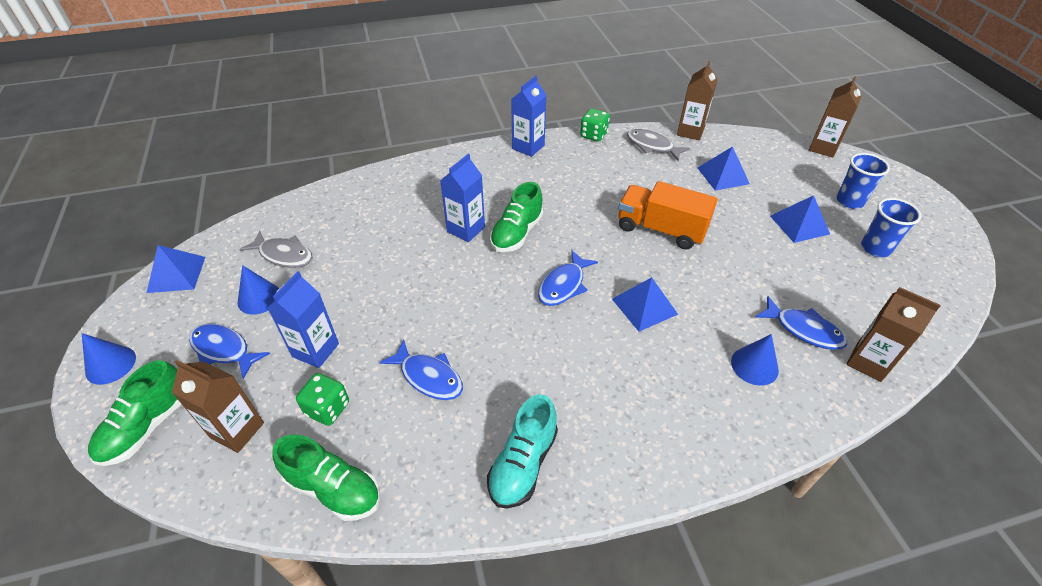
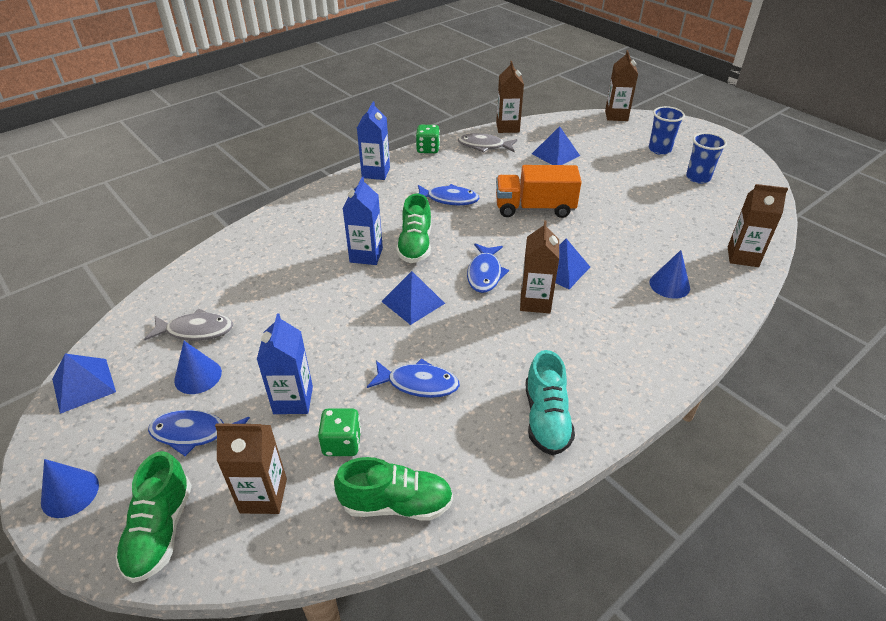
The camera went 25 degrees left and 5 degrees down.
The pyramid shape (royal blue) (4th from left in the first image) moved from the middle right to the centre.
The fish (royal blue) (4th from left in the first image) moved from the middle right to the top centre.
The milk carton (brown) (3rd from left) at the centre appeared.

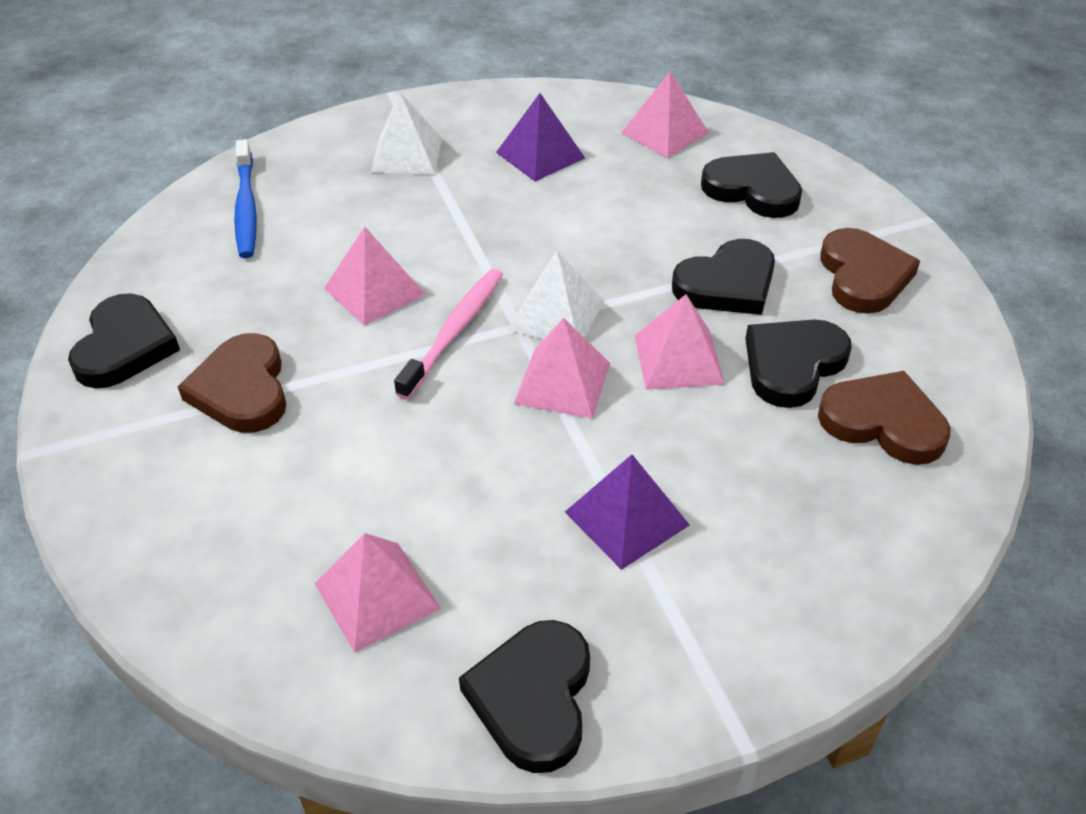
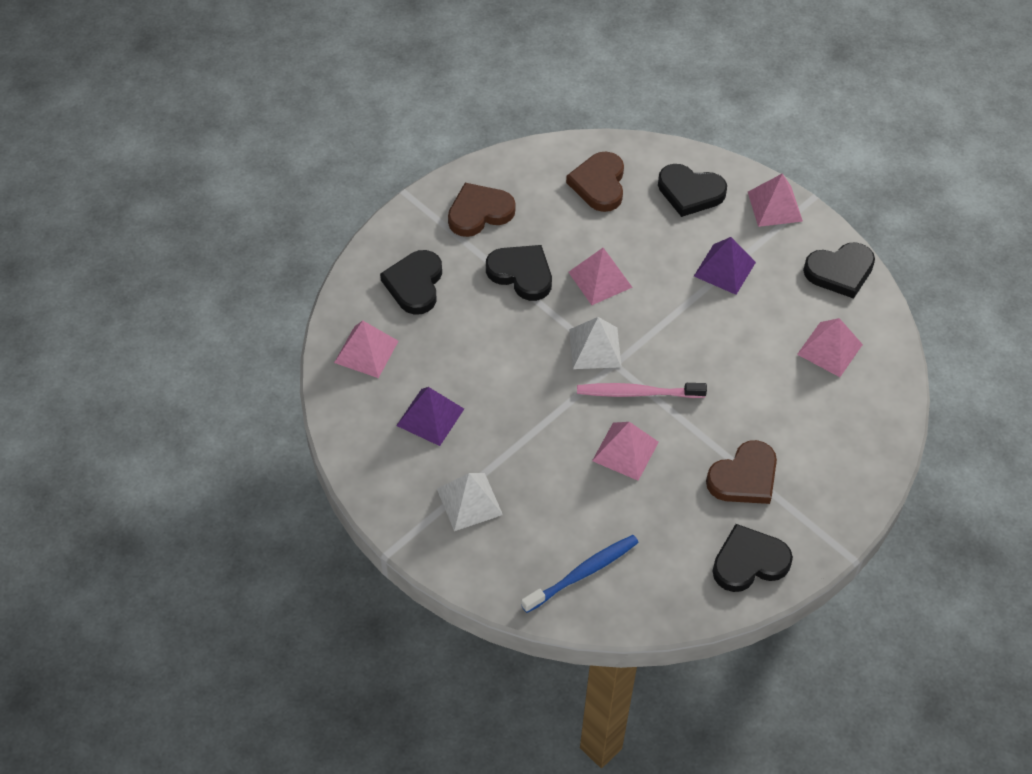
The camera went 115 degrees left and 10 degrees up.
The love heart (black) (5th from left in the first image) moved from the middle right to the top right.
The pyramid shape (rose-pink) (3rd from left in the first image) moved from the centre to the top right.

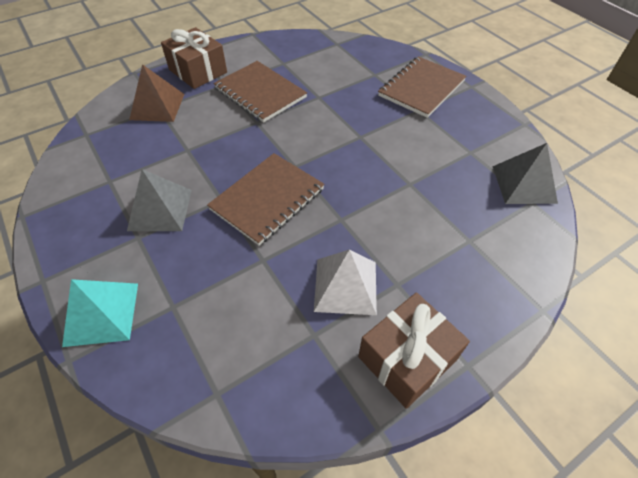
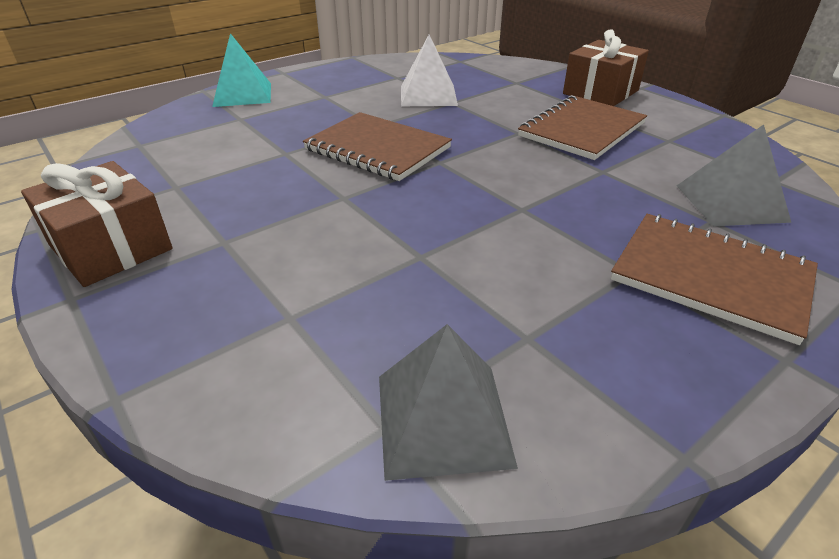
The camera went 85 degrees right and 15 degrees down.
The pyramid shape (snow-white) moved from the centre to the top centre.
The pyramid shape (grey) (1st from left in the first image) moved from the middle left to the top right.
The pyramid shape (brown) at the top left disappeared.

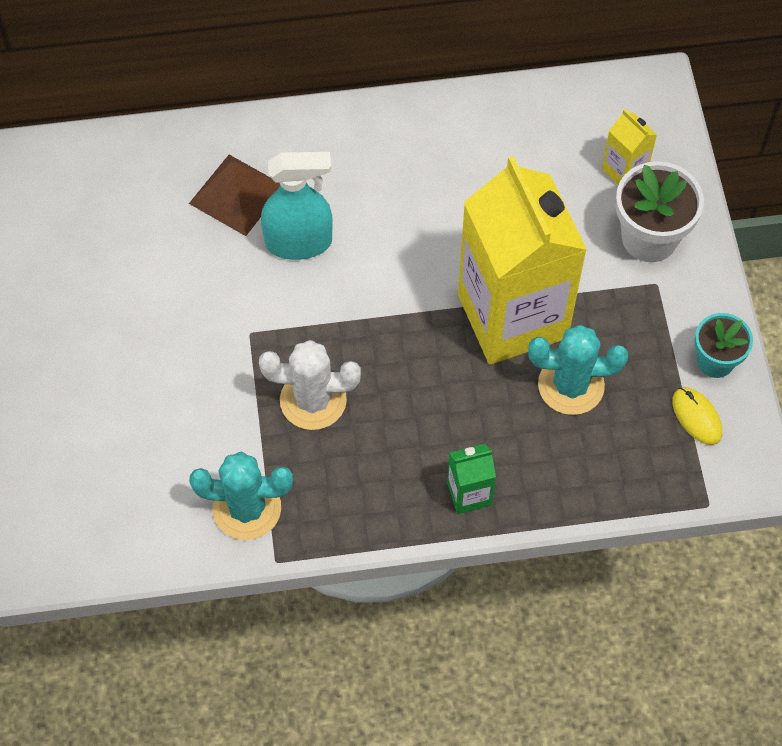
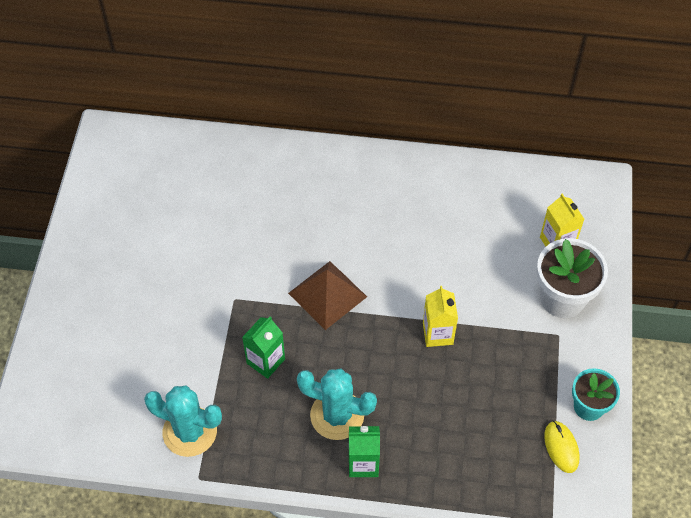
The camera went 15 degrees right and 5 degrees down.
The prickly plant (snow-white) at the centre was replaced by the milk carton (emerald) (1st from left) at the bottom centre.
The pyramid shape (brown) moved from the top left to the centre.
The prickly plant (teal) (2nd from left) moved from the middle right to the bottom centre.
The milk carton (yellow) (1st from left) at the middle right changed to 0.40 times the size.
The sprayer (teal) at the top centre disappeared.

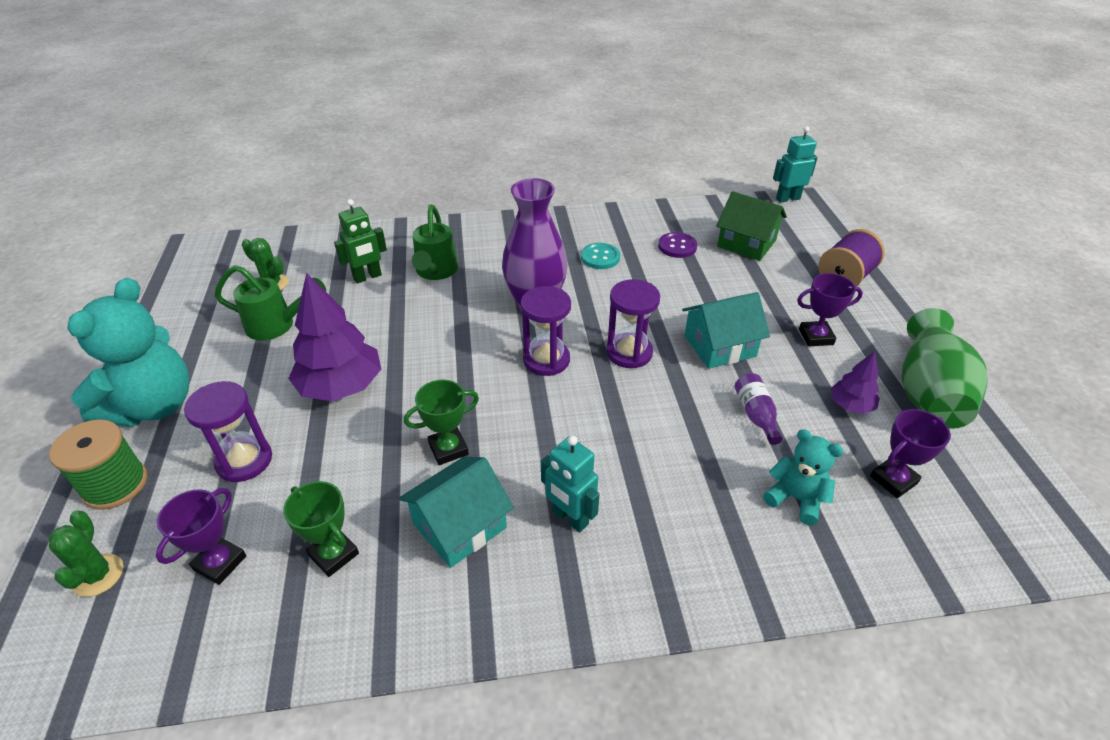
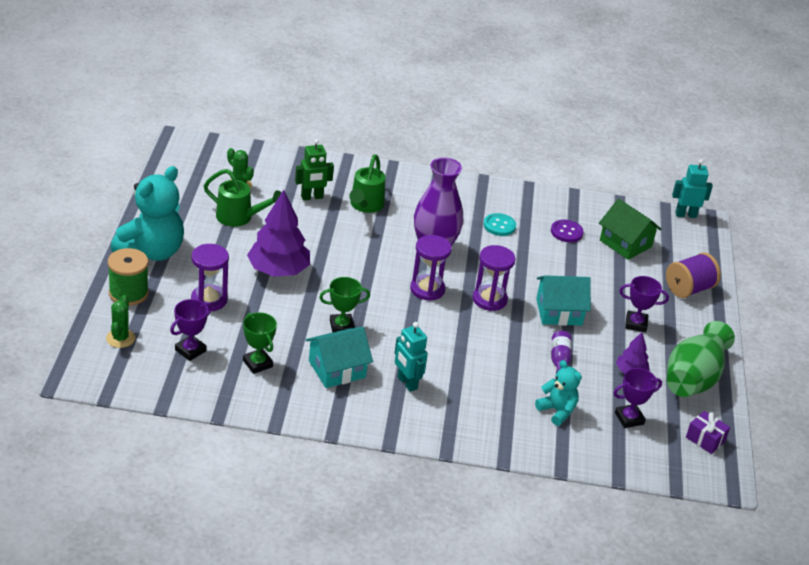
The camera went 10 degrees right and 5 degrees down.
The wrapped gift (violet) at the bottom right appeared.

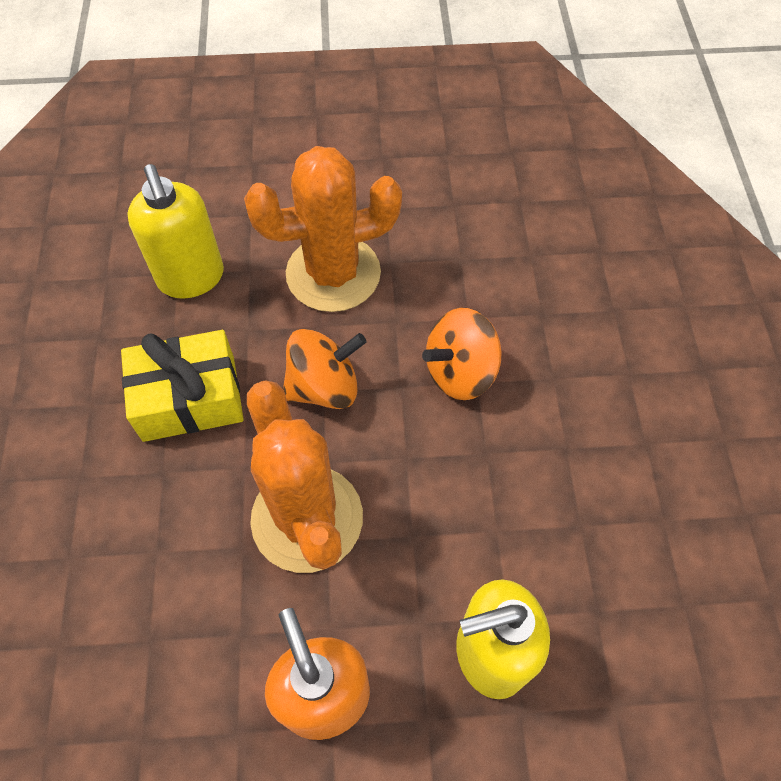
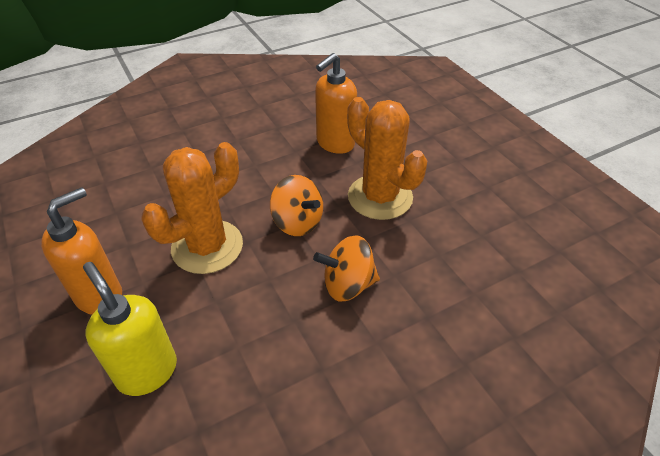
The camera went 65 degrees right and 15 degrees down.
The spinning top (bright orange) (2nd from left) at the centre turned 45 degrees counterclockwise.
The pump bottle (yellow) (1st from left) at the top left became the pump bottle (bright orange) (2nd from left) at the top centre.
The wrapped gift (yellow) at the middle left disappeared.

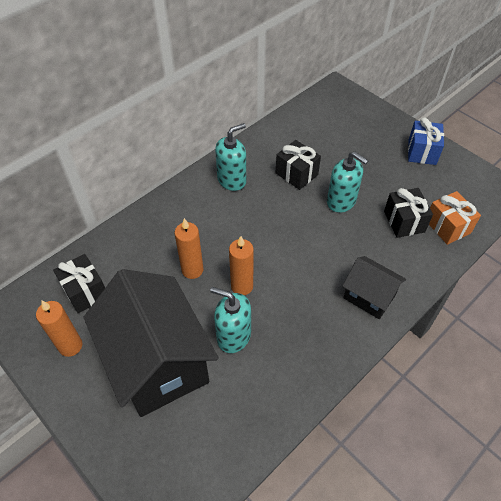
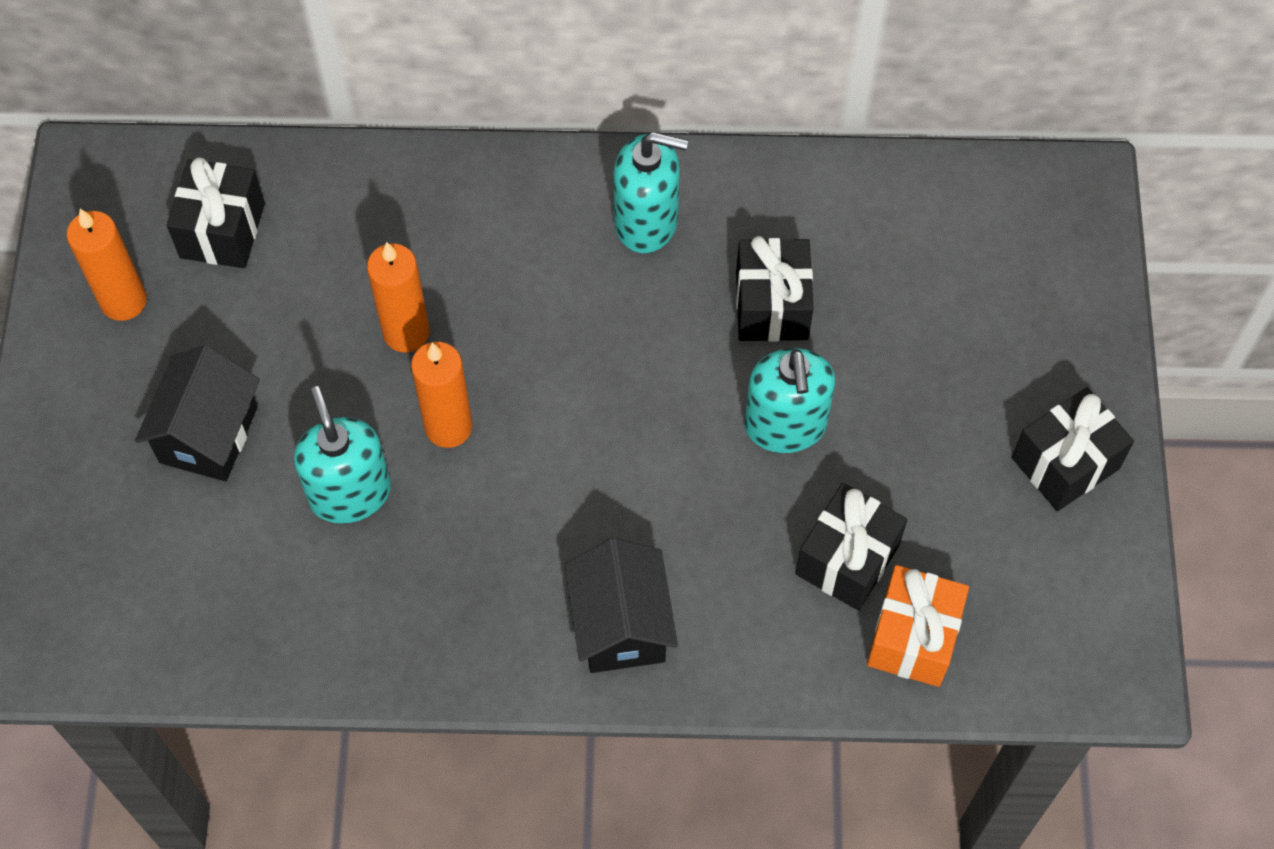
The camera went 45 degrees right and 10 degrees up.
The cottage (black) (1st from left) at the bottom left changed to 0.51 times the size.
The wrapped gift (royal blue) at the top right became the wrapped gift (black) (4th from left) at the middle right.

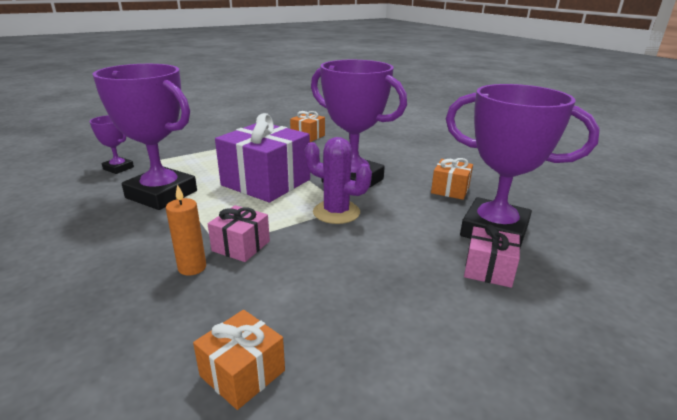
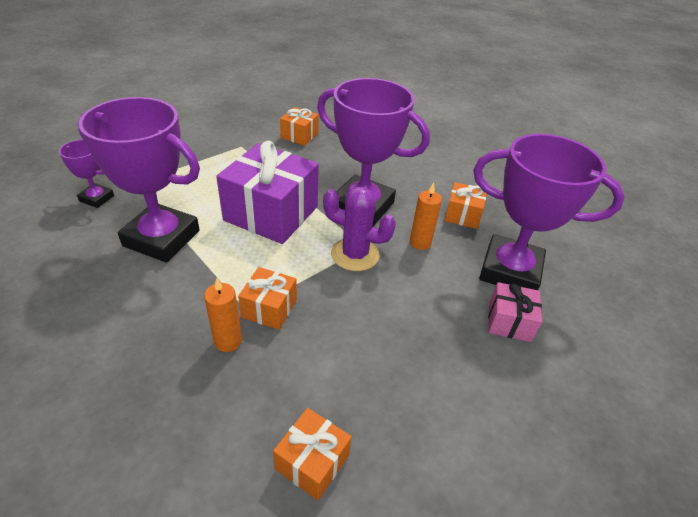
The camera went 10 degrees left and 15 degrees up.
The wrapped gift (rose-pink) (1st from left) at the centre became the wrapped gift (bright orange) (1st from left) at the centre.
The pillar candle (bright orange) (2nd from left) at the centre appeared.

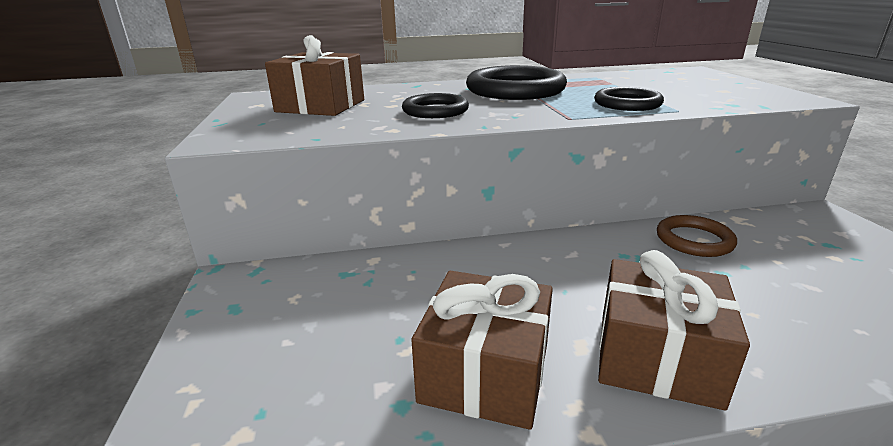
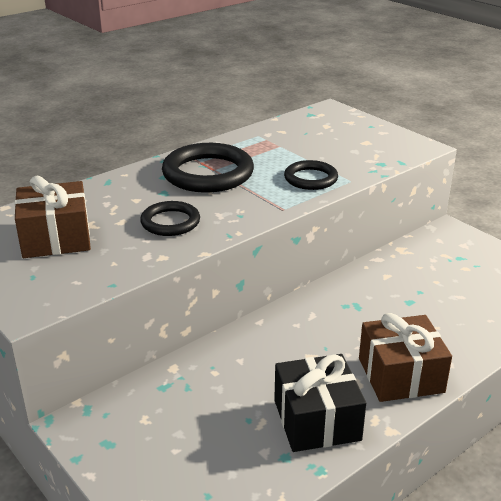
The camera went 30 degrees left and 5 degrees up.
The wrapped gift (brown) (2nd from left) at the bottom centre became the wrapped gift (black) at the bottom centre.
The ring (brown) at the middle right disappeared.

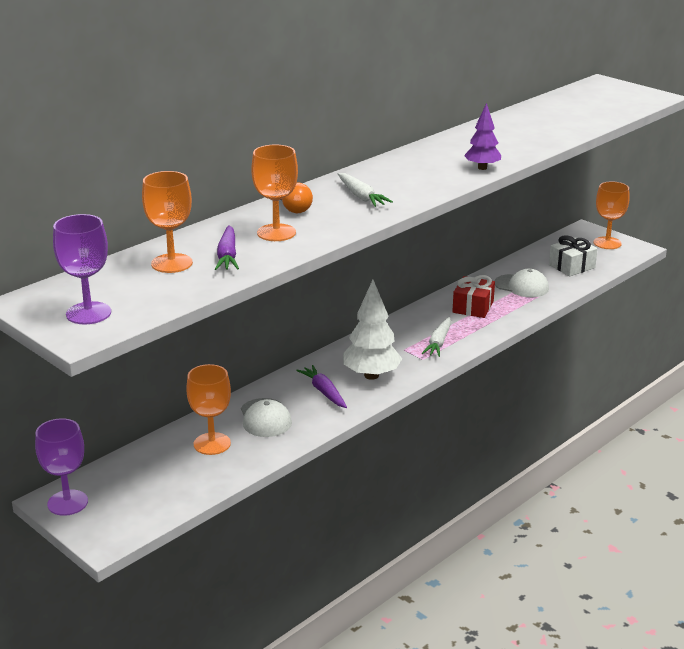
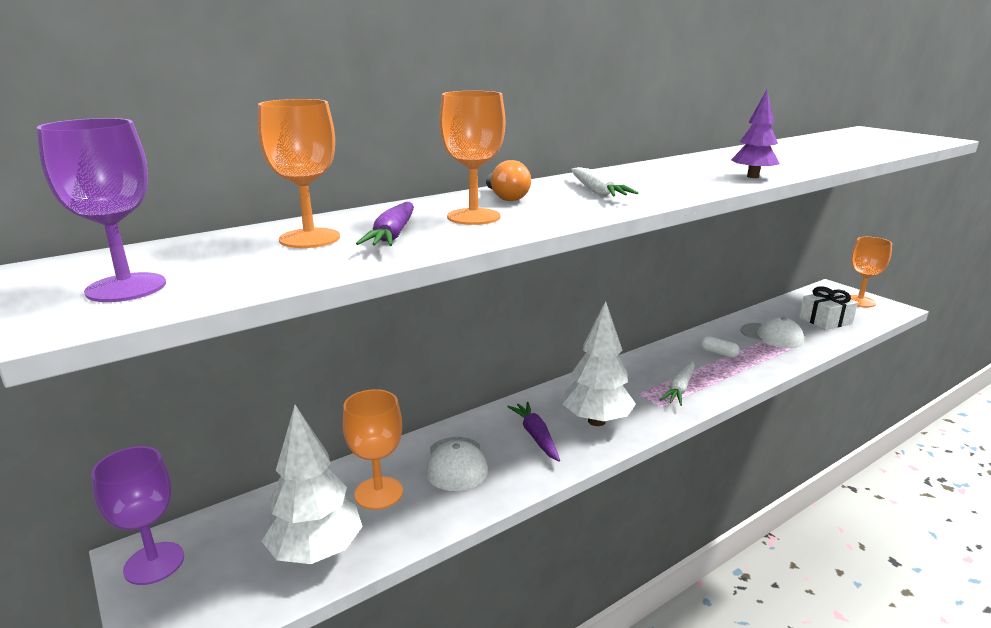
The camera went 10 degrees right and 5 degrees down.
The toy tree (snow-white) (1st from left) at the bottom left appeared.
The wrapped gift (red) at the middle right was replaced by the pill shape (snow-white) at the middle right.

